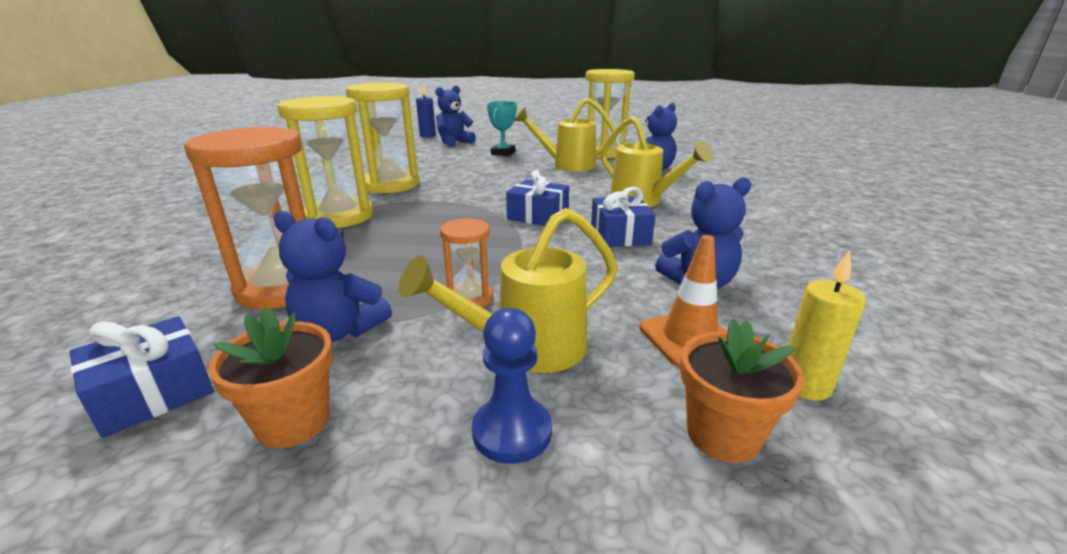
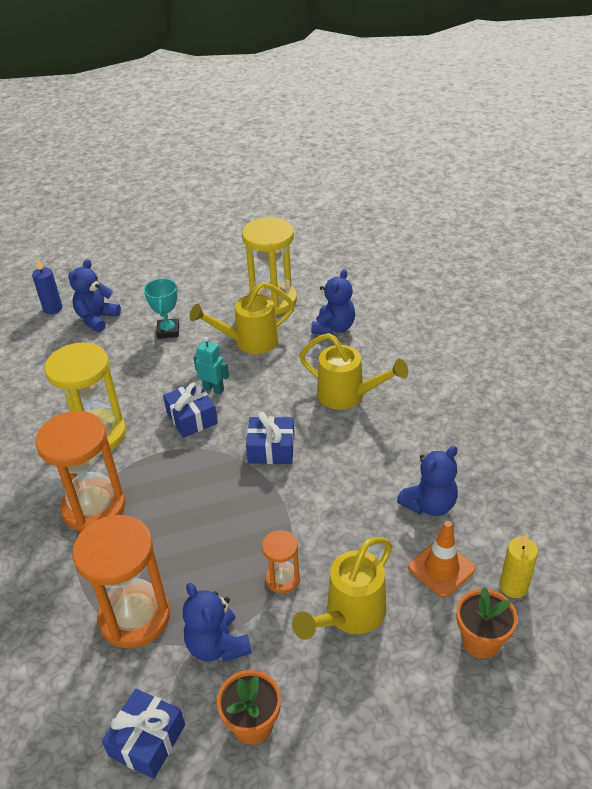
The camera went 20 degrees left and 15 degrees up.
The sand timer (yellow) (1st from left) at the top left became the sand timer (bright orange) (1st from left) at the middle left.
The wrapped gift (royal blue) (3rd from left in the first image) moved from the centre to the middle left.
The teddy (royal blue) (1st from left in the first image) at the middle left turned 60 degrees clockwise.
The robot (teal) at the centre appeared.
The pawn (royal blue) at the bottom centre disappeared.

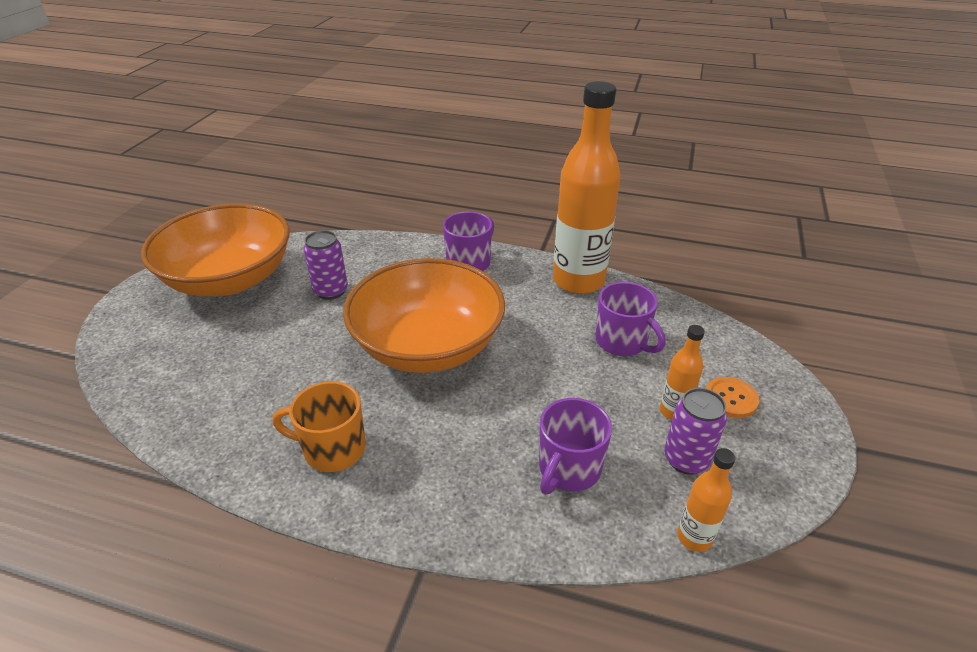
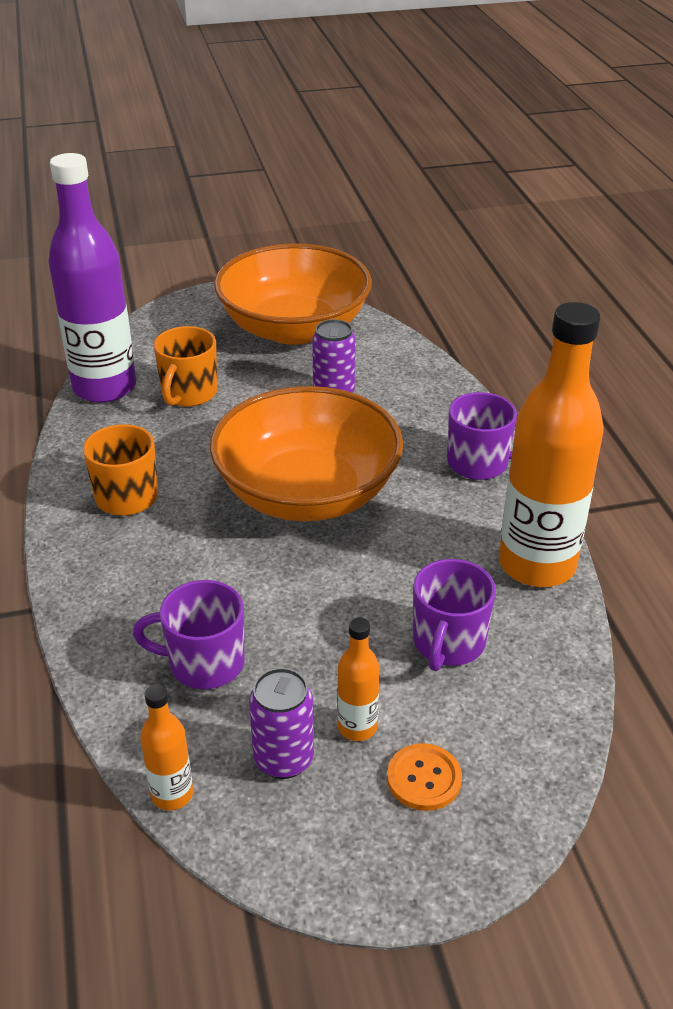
The camera went 60 degrees right and 0 degrees up.
The bottle (violet) at the top left appeared.
The tea mug (bright orange) (2nd from left) at the middle left appeared.

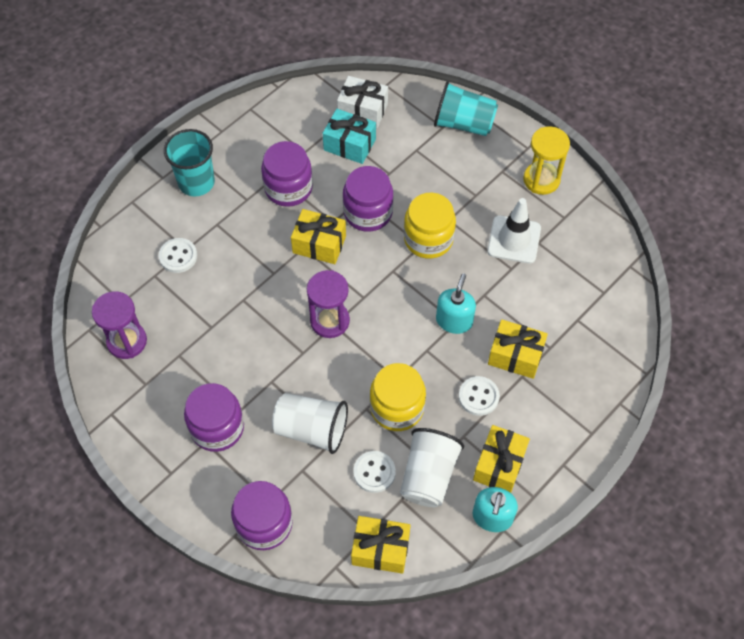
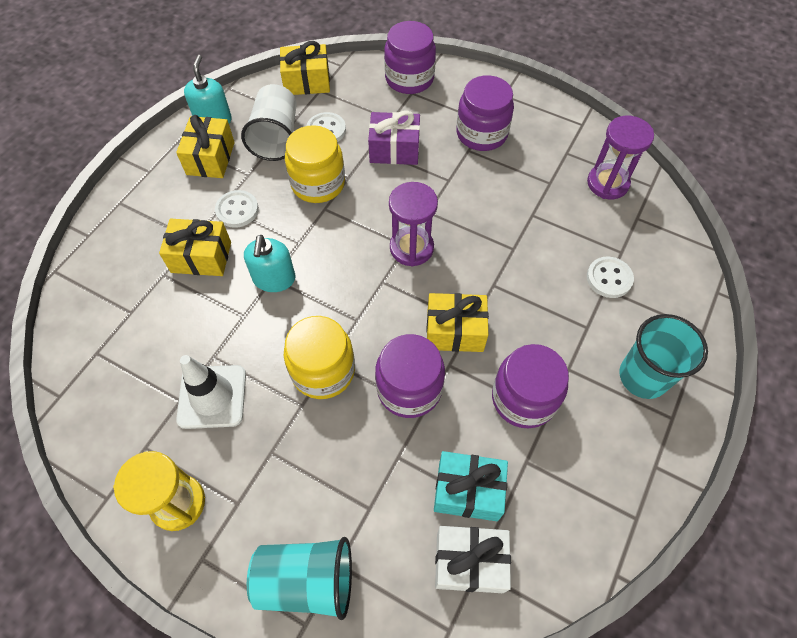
The camera went 165 degrees right and 0 degrees up.
The cup (snow-white) (1st from left) at the centre was replaced by the wrapped gift (violet) at the top centre.

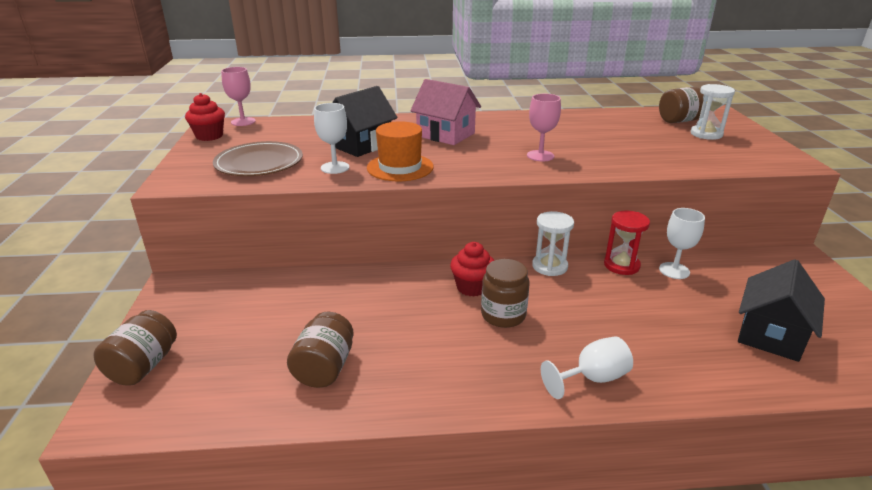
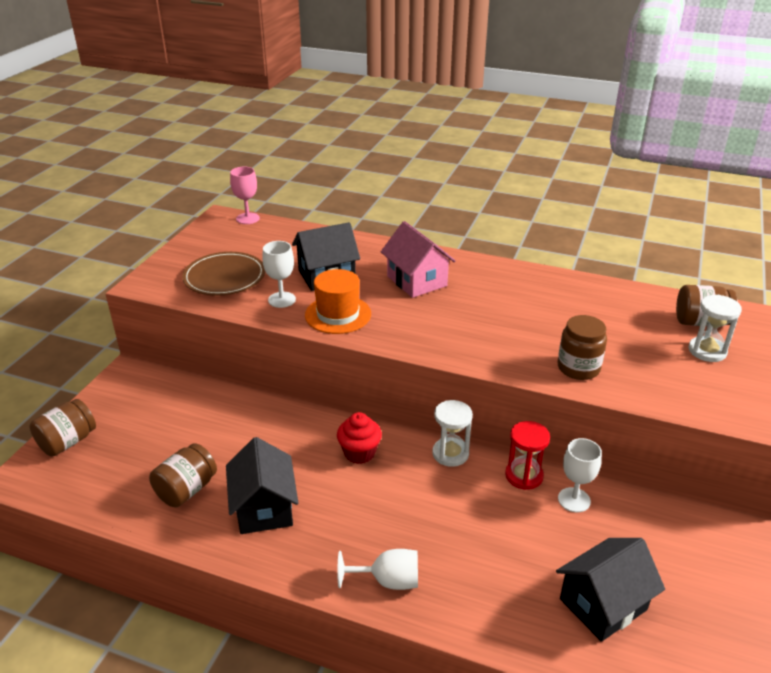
The camera went 25 degrees right and 5 degrees up.
The cottage (black) (1st from left) at the bottom centre appeared.
The preserve jar (brown) (3rd from left) moved from the centre to the middle right.
The cupcake (red) (1st from left) at the top left disappeared.
The wine glass (rose-pink) (2nd from left) at the top centre disappeared.

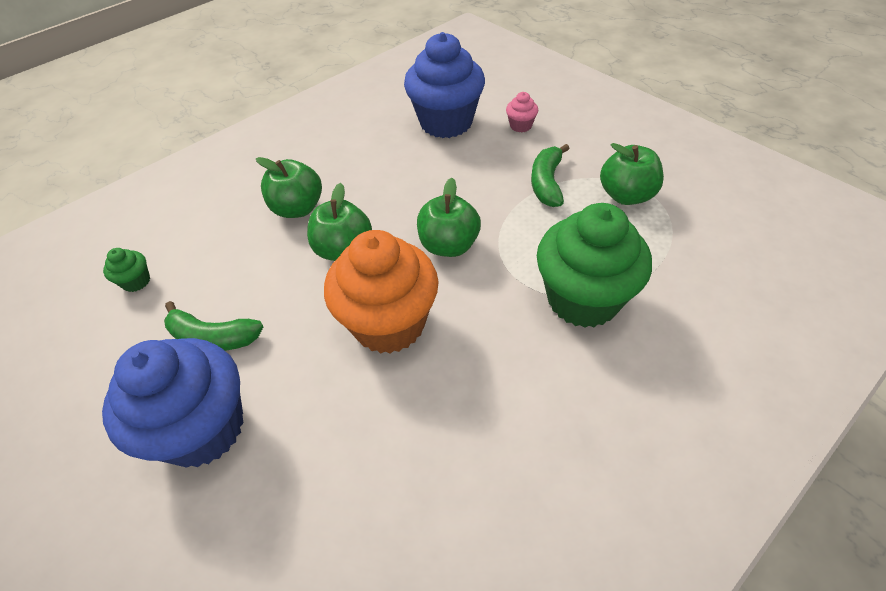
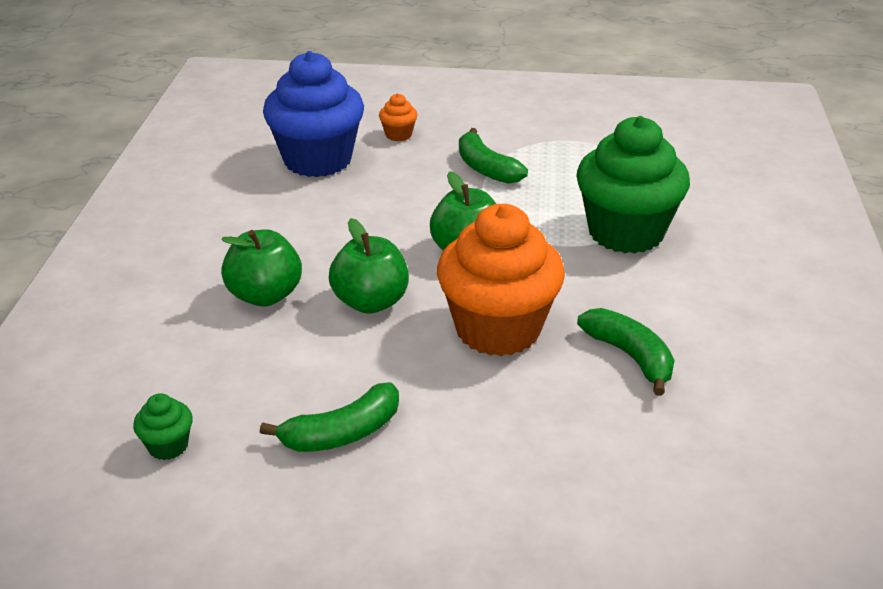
The camera went 45 degrees left and 15 degrees down.
The cupcake (rose-pink) at the top centre became the cupcake (bright orange) (1st from left) at the top centre.
The banana (emerald) (3rd from left) at the middle right appeared.
The cupcake (royal blue) (1st from left) at the bottom left disappeared.
The apple fruit (emerald) (4th from left) at the top right disappeared.

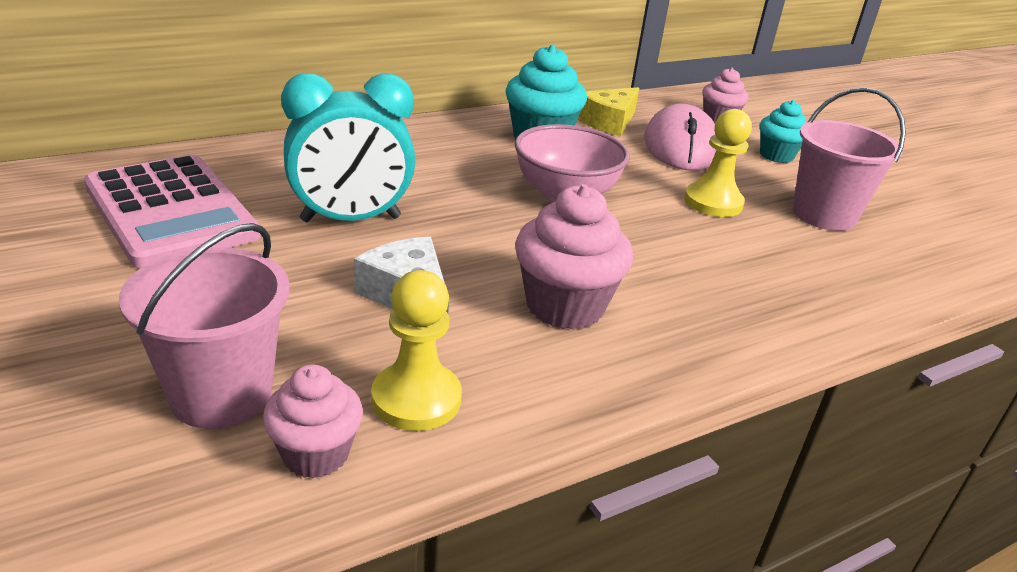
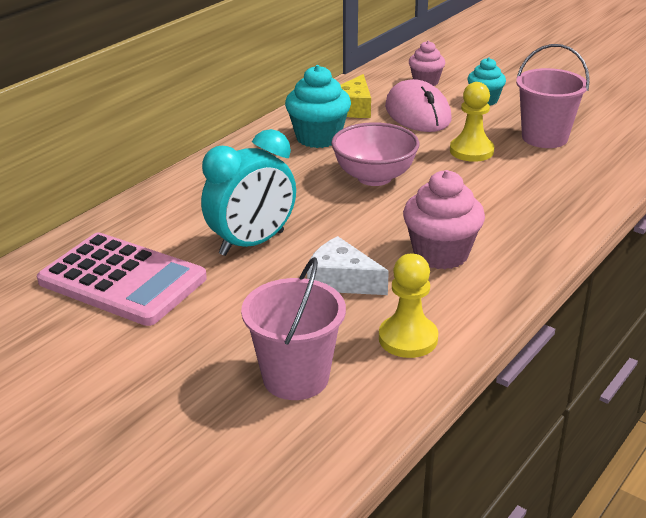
The camera went 20 degrees left and 0 degrees up.
The cupcake (rose-pink) (1st from left) at the bottom left disappeared.

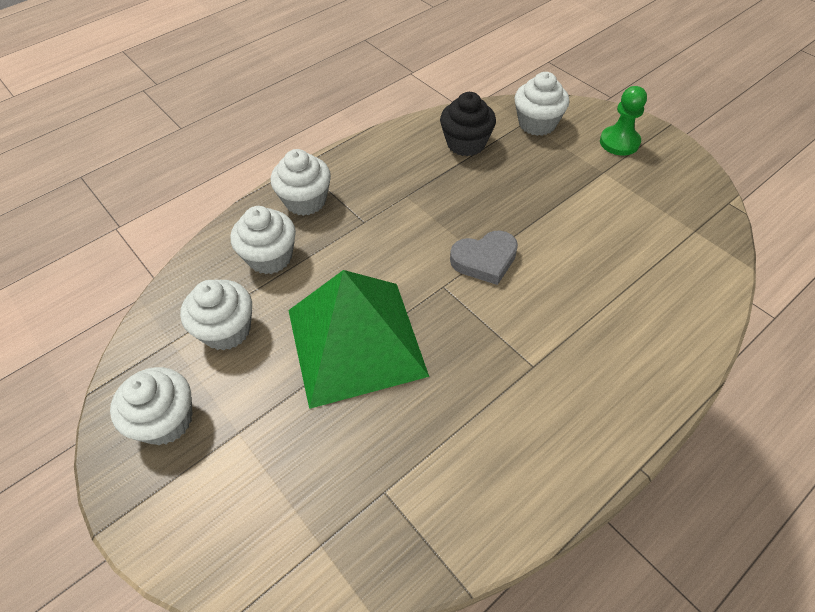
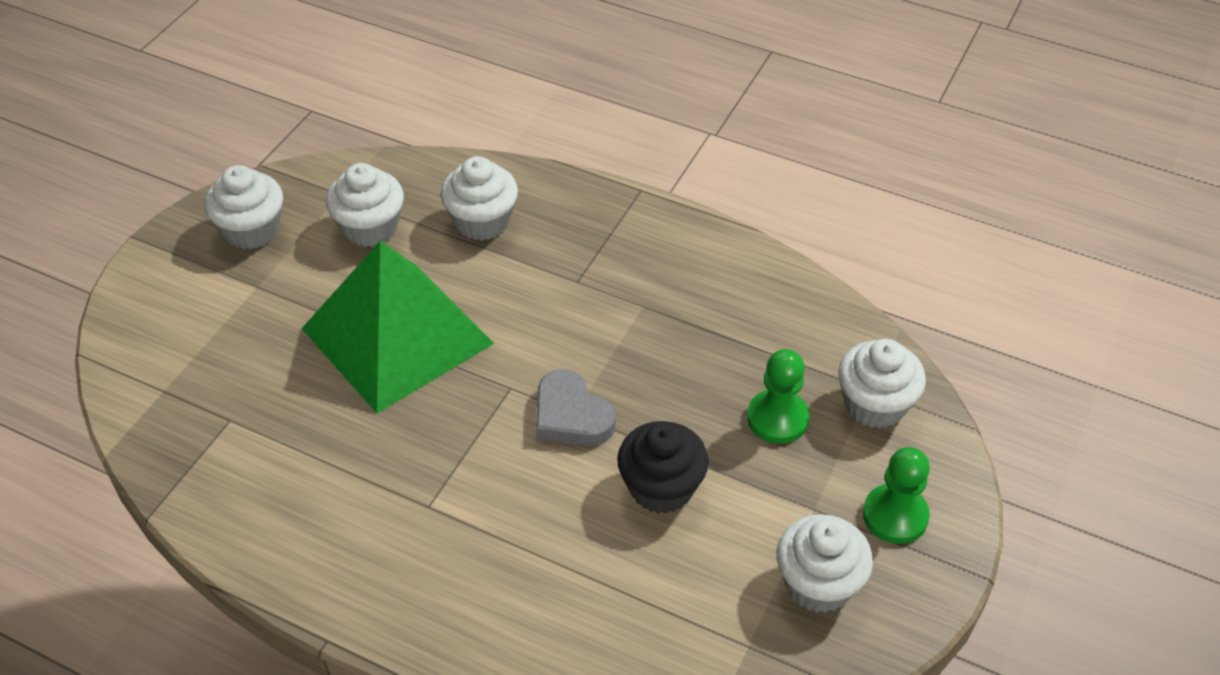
The camera went 65 degrees right and 5 degrees down.
The cupcake (black) moved from the top centre to the bottom centre.
The pawn (emerald) (1st from left) at the centre appeared.
The cupcake (snow-white) (4th from left) moved from the top centre to the bottom right.

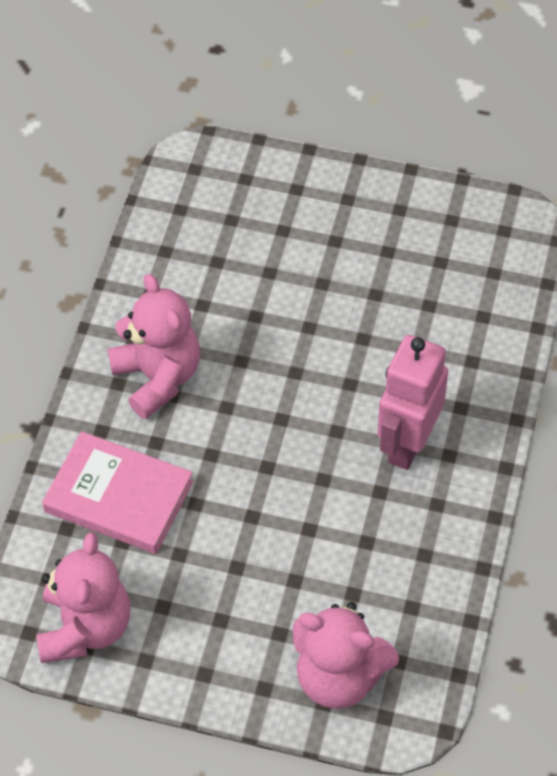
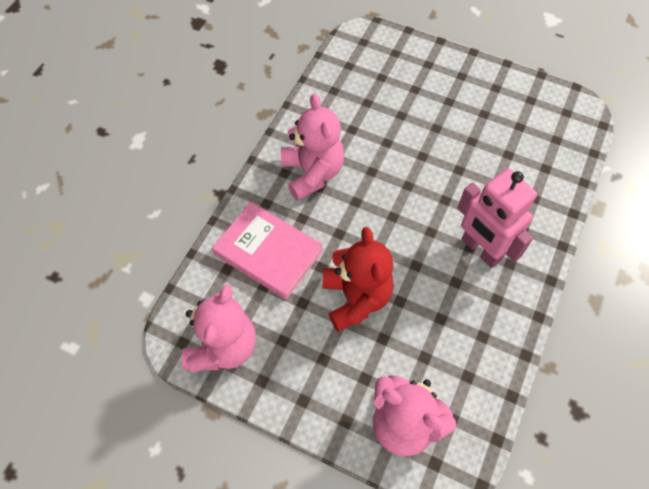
The camera went 10 degrees right and 5 degrees up.
The teddy (red) at the centre appeared.
The robot (rose-pink) at the middle right turned 75 degrees counterclockwise.

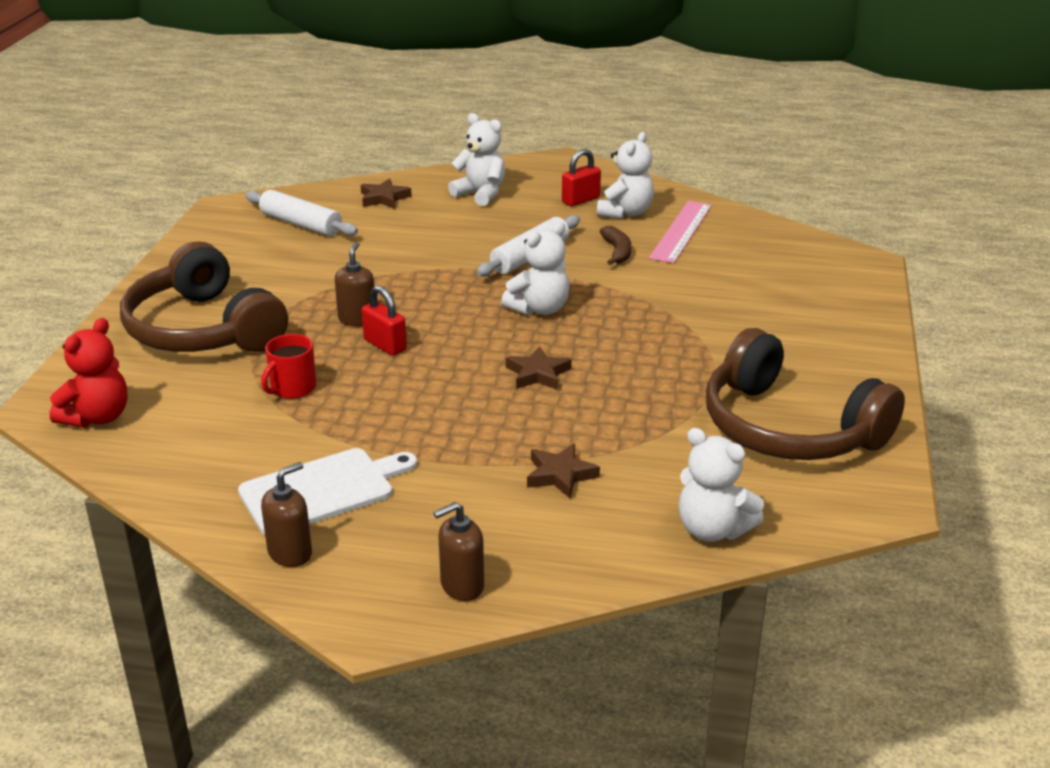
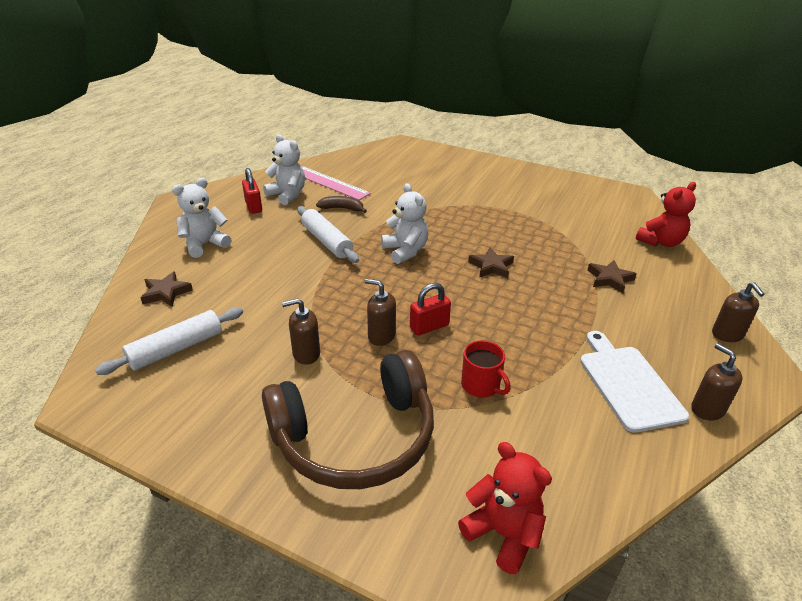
The camera went 75 degrees left and 5 degrees up.
The pump bottle (brown) (1st from left) at the centre appeared.
The teddy (snow-white) (4th from left) at the middle right became the teddy (red) (2nd from left) at the middle right.
The headset (brown) (2nd from left) at the middle right disappeared.

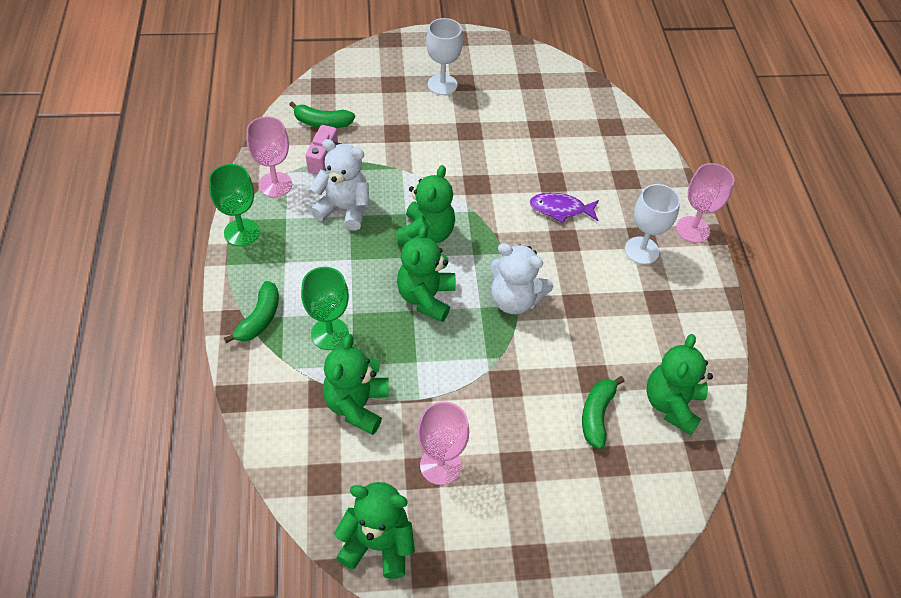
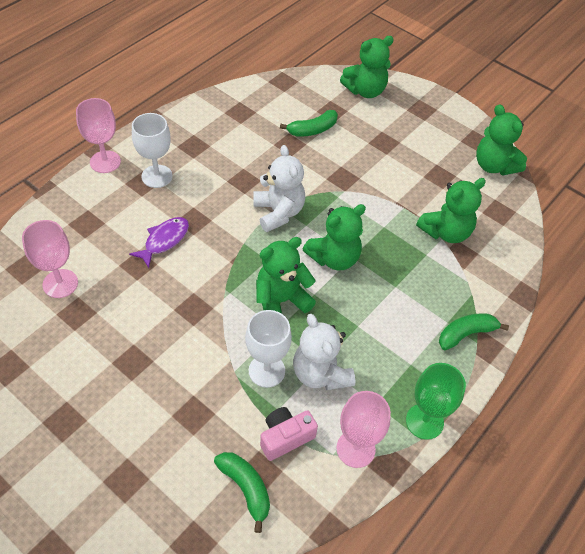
The camera went 135 degrees left and 0 degrees up.
The wine glass (rose-pink) (2nd from left in the first image) moved from the bottom centre to the middle left.
The fish (violet) at the centre turned 105 degrees counterclockwise.
The wine glass (snow-white) (1st from left in the first image) moved from the top centre to the centre.
The teddy (emerald) (5th from left in the first image) moved from the middle right to the top centre.
The wine glass (emerald) (2nd from left) at the centre disappeared.

